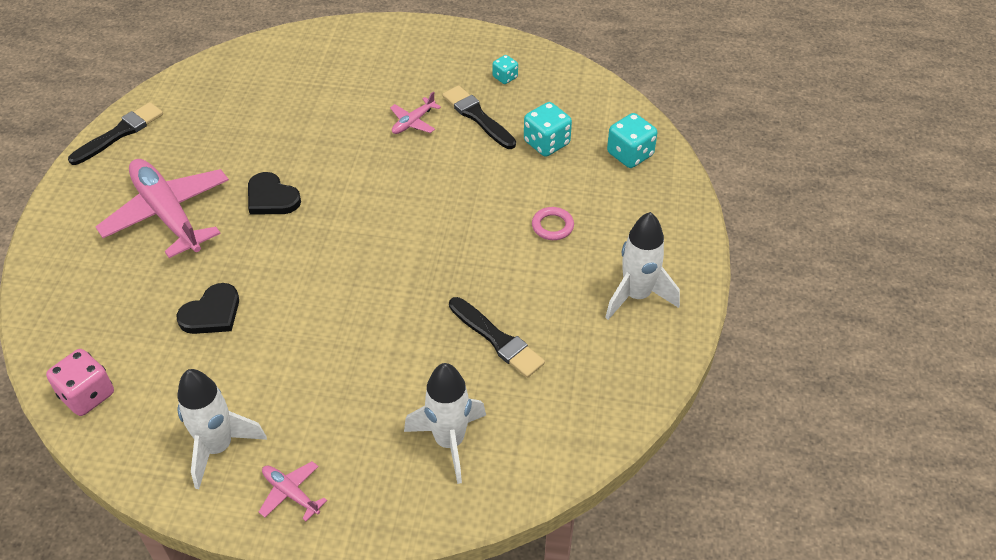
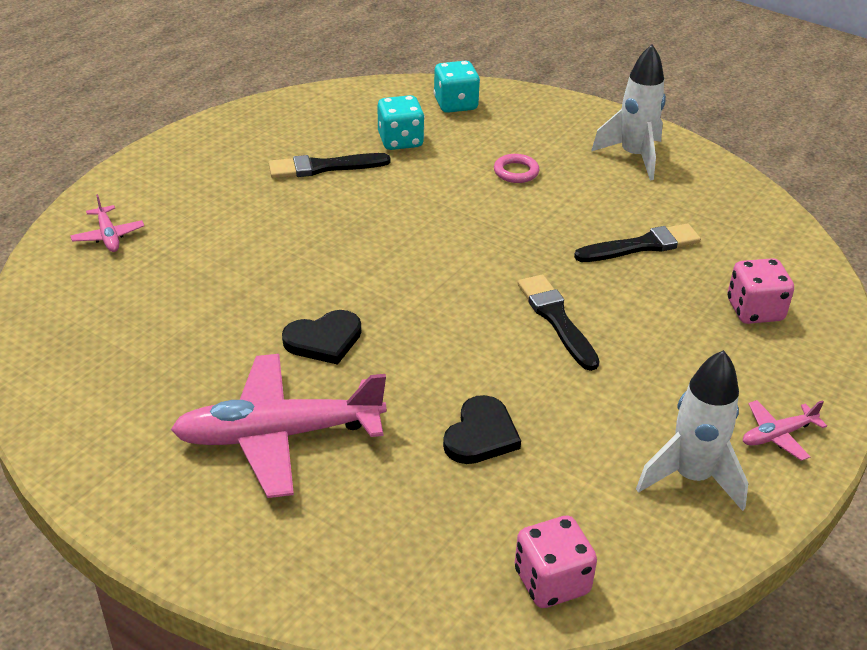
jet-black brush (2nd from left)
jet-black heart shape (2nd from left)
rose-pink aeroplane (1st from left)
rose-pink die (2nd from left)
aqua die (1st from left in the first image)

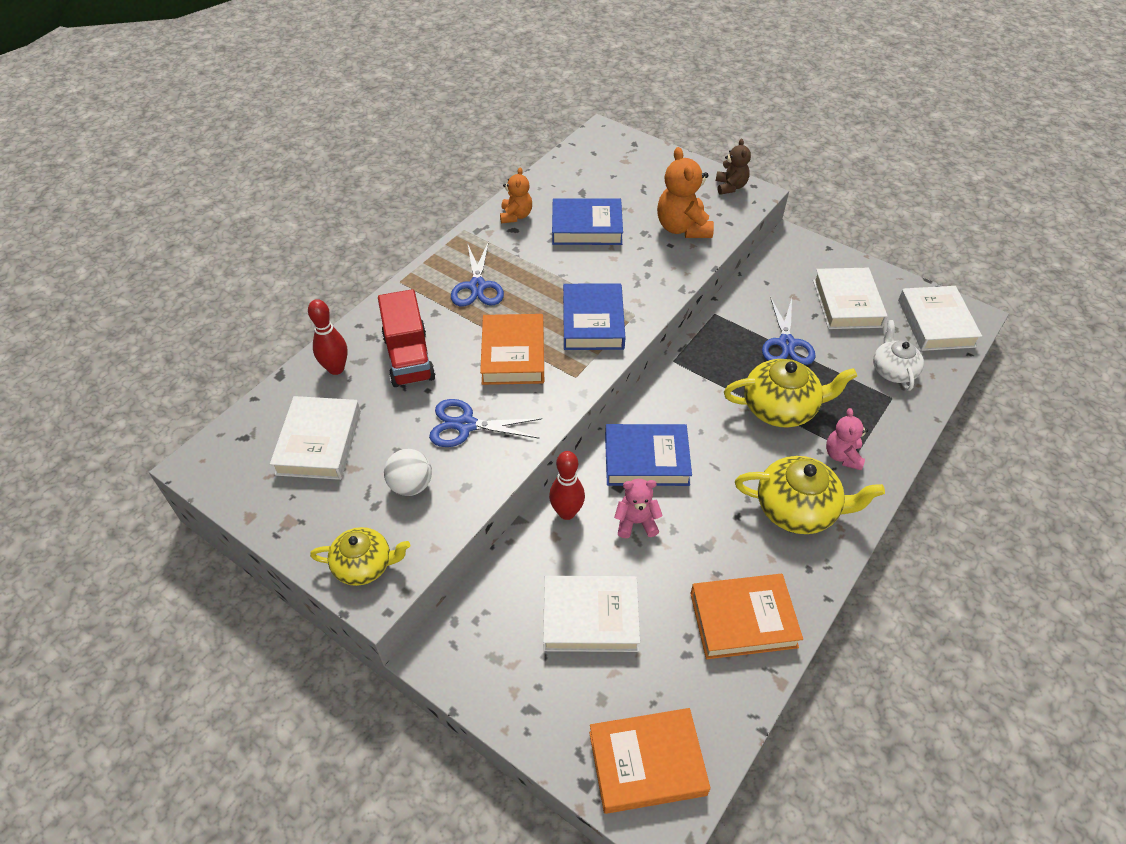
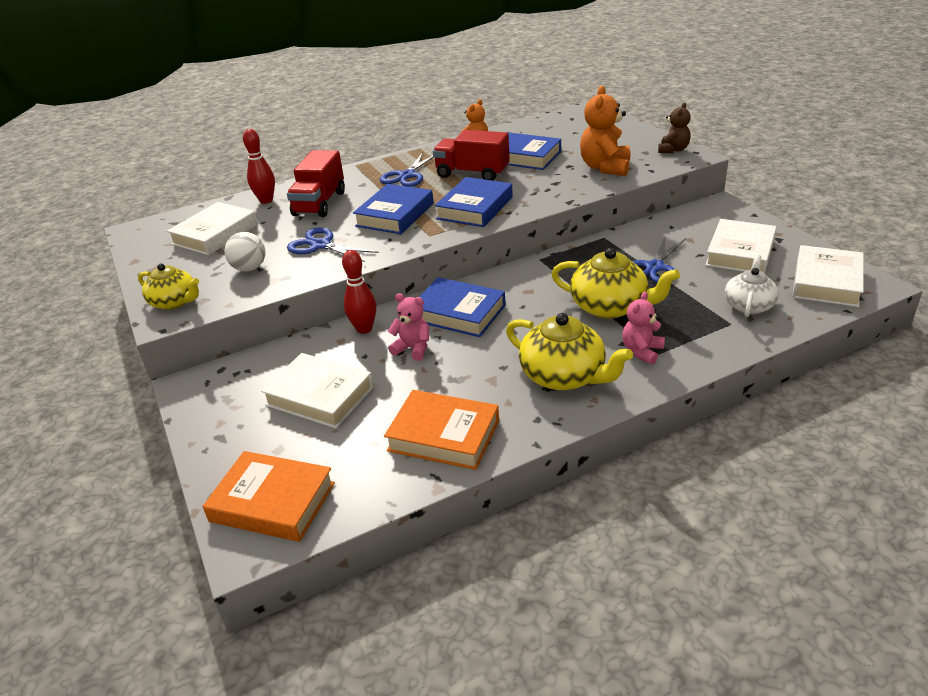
cobalt book (1st from left)
red toy truck (2nd from left)

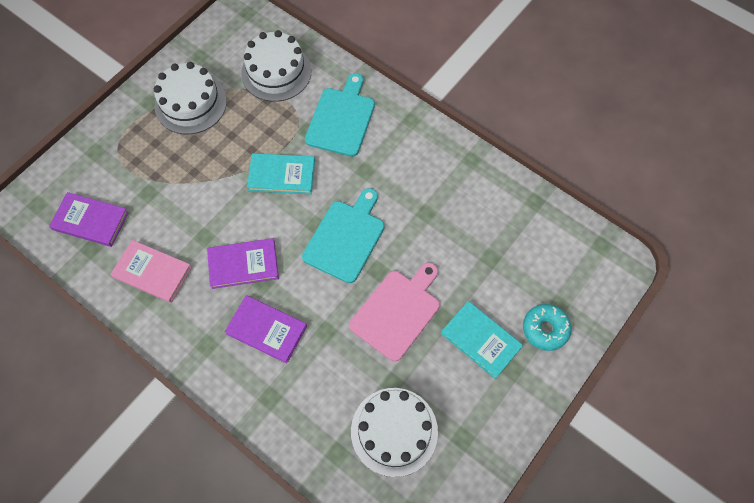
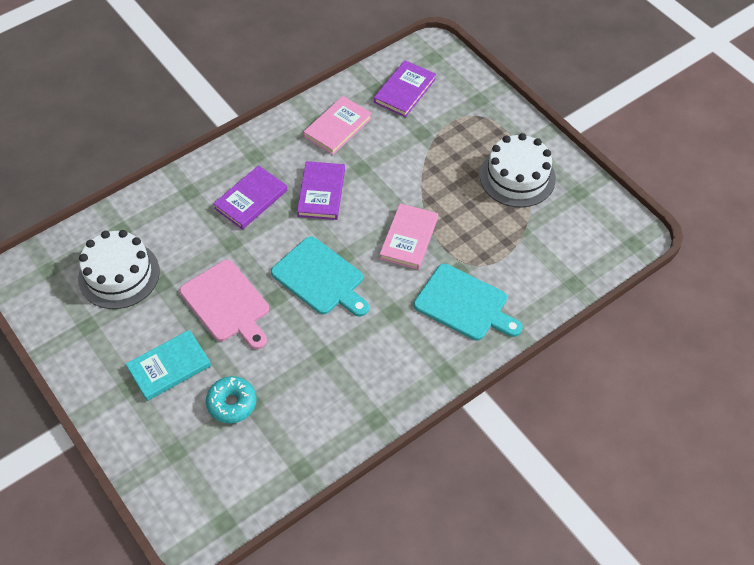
white layer cake (2nd from left in the first image)
rose-pink book (2nd from left)
aqua doughnut

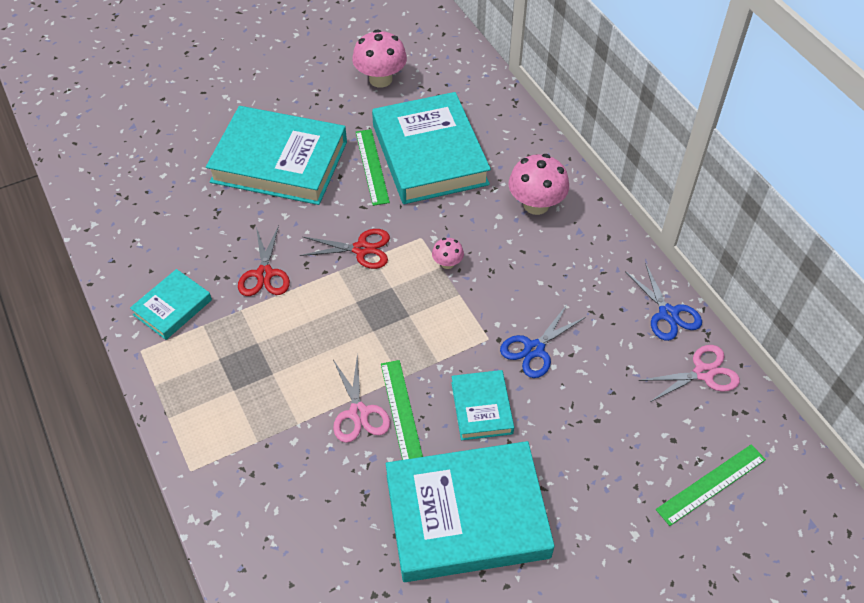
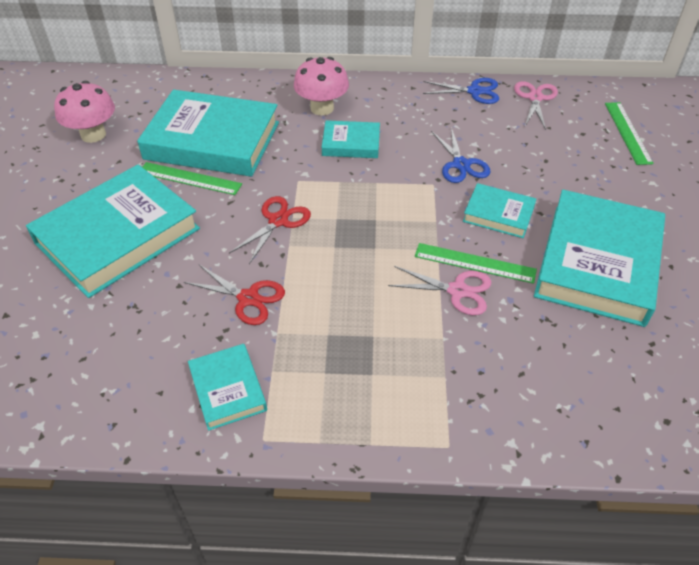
rose-pink mushroom (2nd from left in the first image)
aqua book (4th from left)

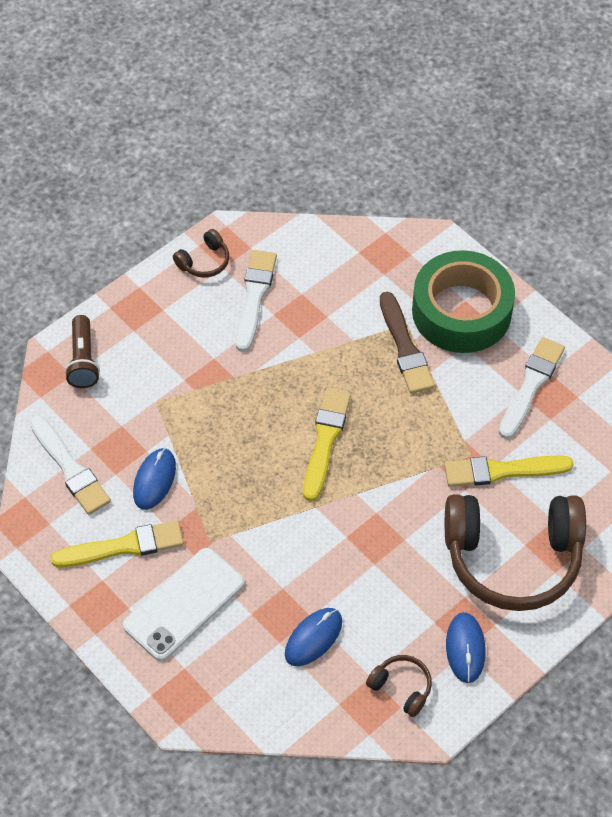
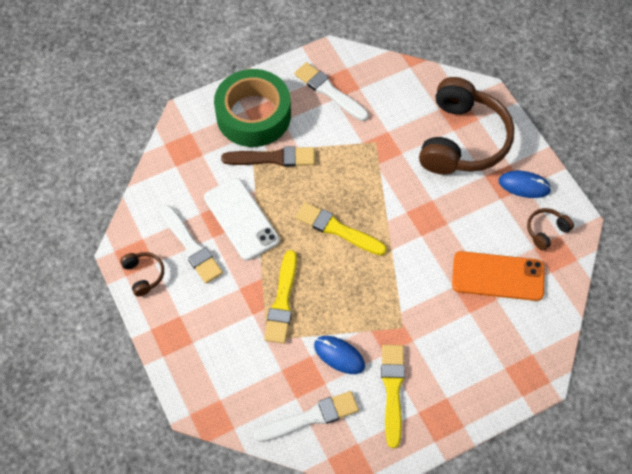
russet torch
white mobile phone
white brush (1st from left)
bright orange mobile phone
golden brush (1st from left)

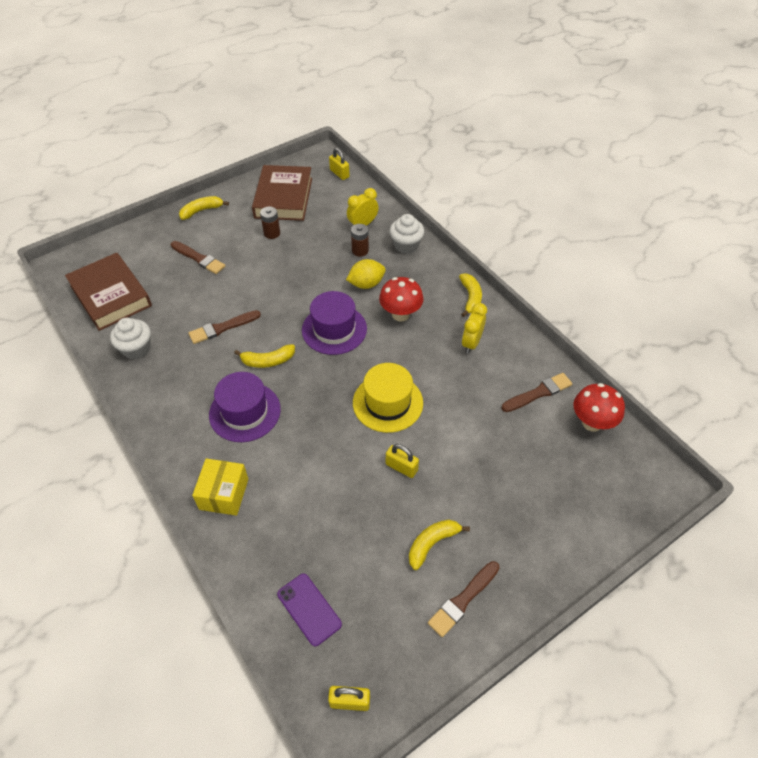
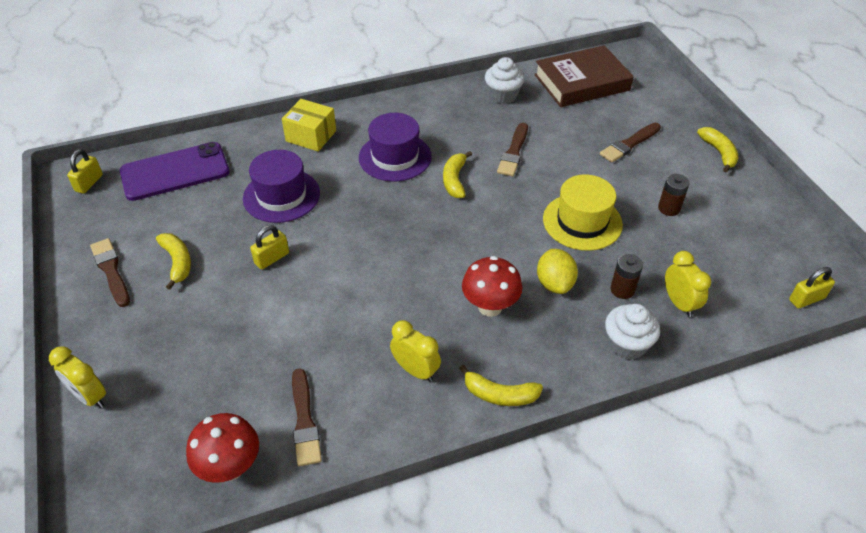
russet brush (3rd from left)
russet book (2nd from left in the first image)
purple mobile phone
purple hat (1st from left)
golden hat
golden bedside clock (1st from left)

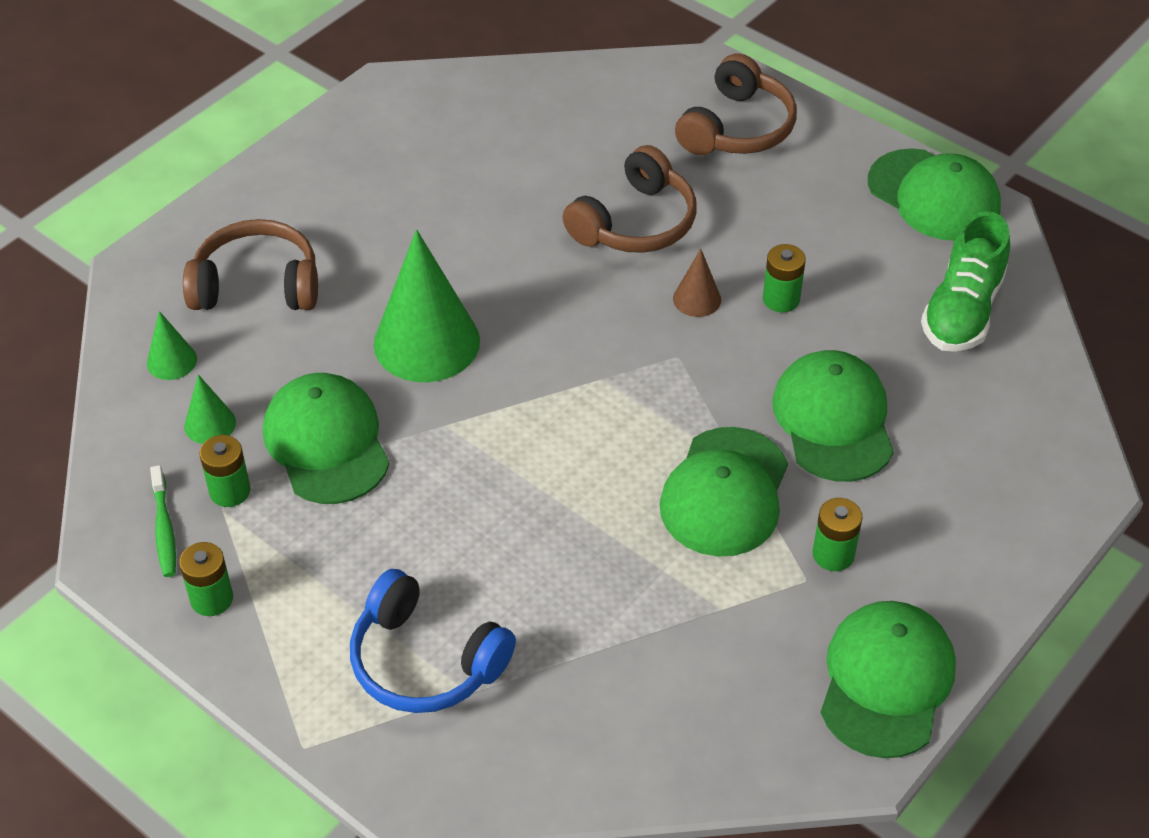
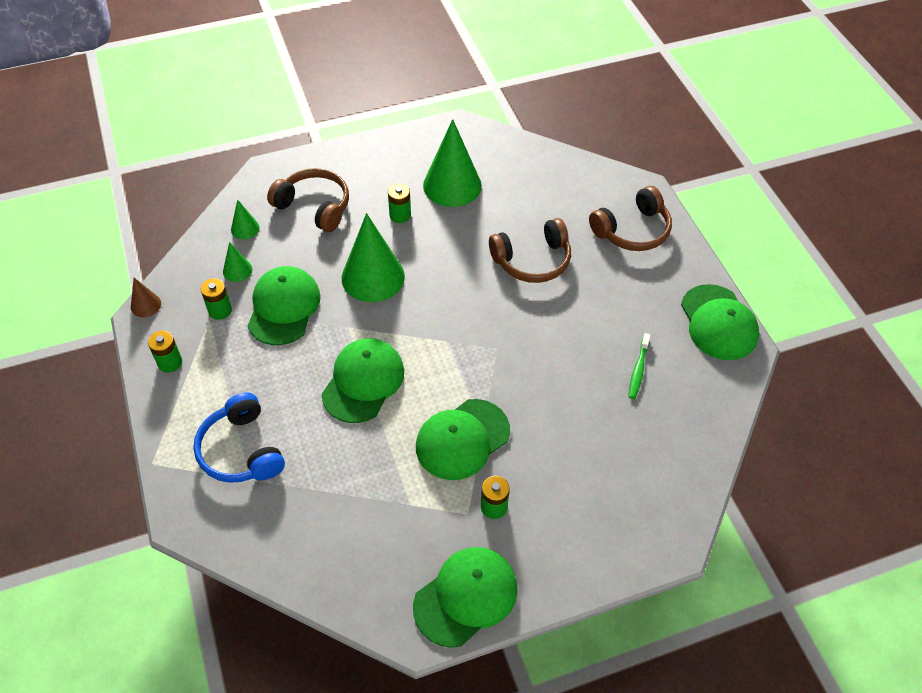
leaf-green toothbrush
russet cone
leaf-green battery (3rd from left)
leaf-green peaked cap (2nd from left)
leaf-green sneaker
leaf-green cone (4th from left)

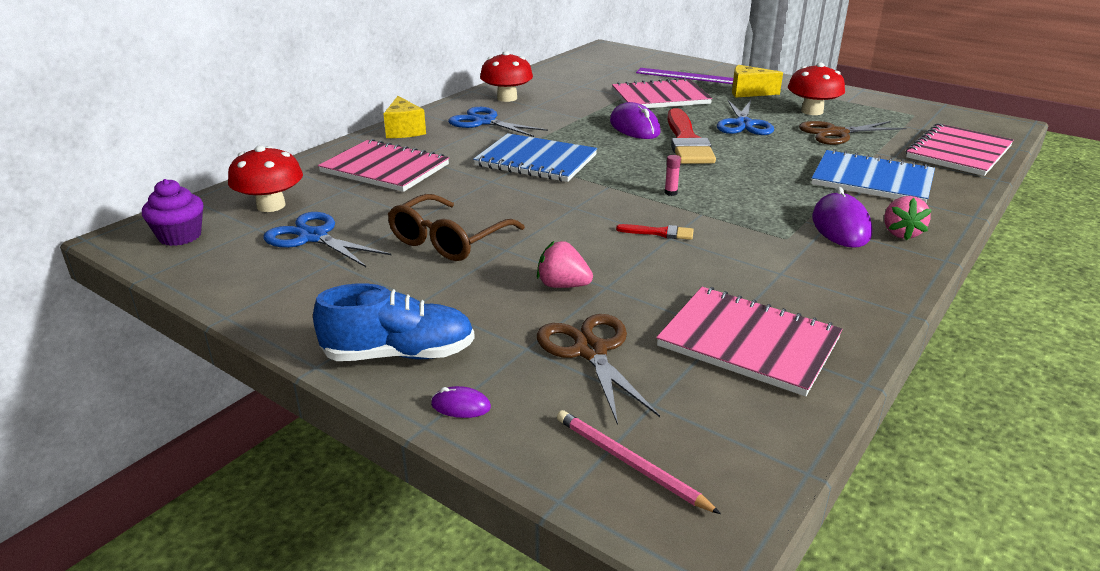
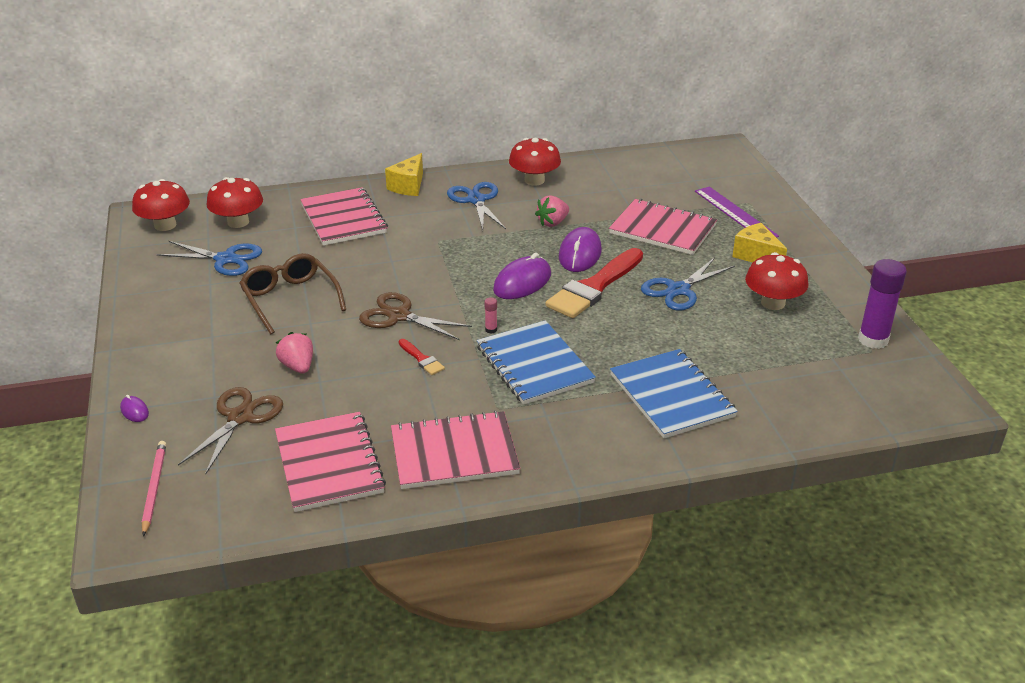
red mushroom (1st from left)
cobalt pair of scissors (1st from left)
cobalt sneaker
russet glasses
cobalt notebook (1st from left)
russet pair of scissors (2nd from left)
purple mouse (2nd from left)
rose-pink toy strawberry (2nd from left)
rose-pink notebook (3rd from left)
purple stick of glue

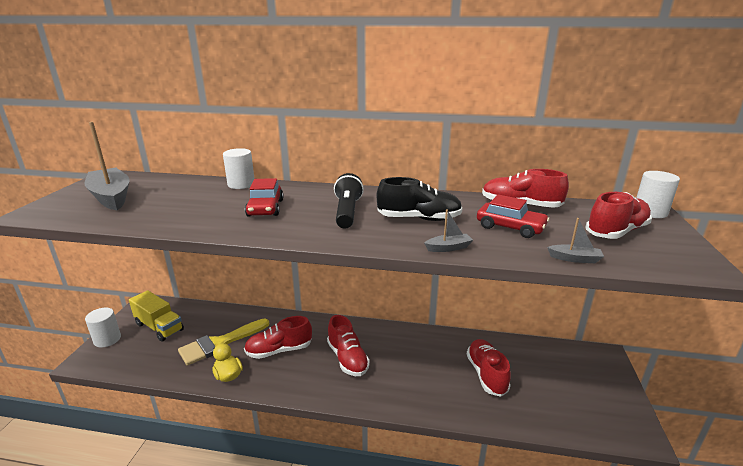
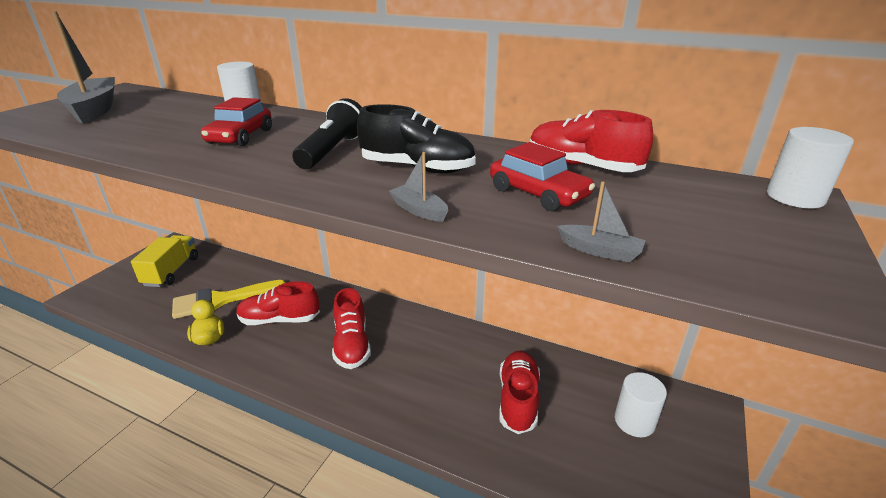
white cylinder shape (2nd from left)
golden toy truck
grey toy boat (2nd from left)
red sneaker (5th from left in the first image)

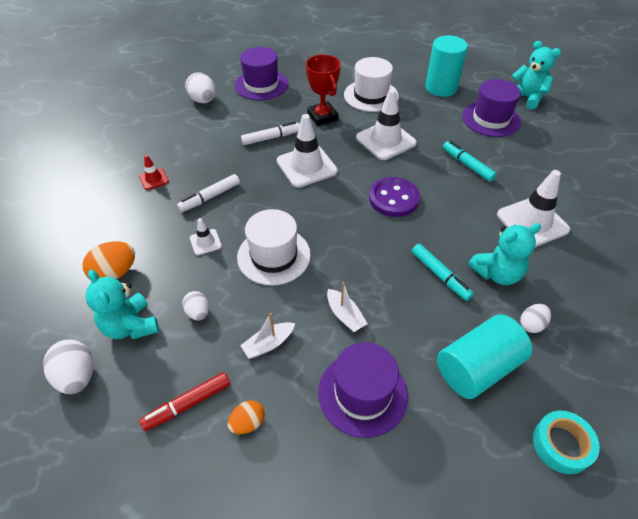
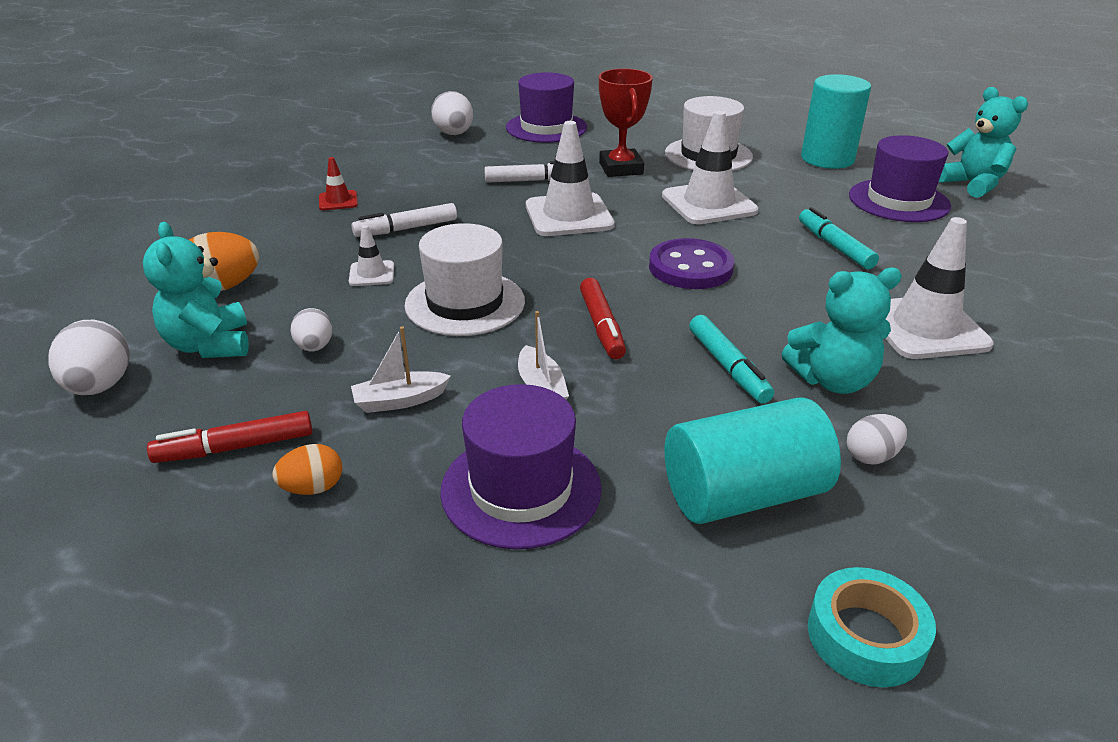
red marker (2nd from left)

